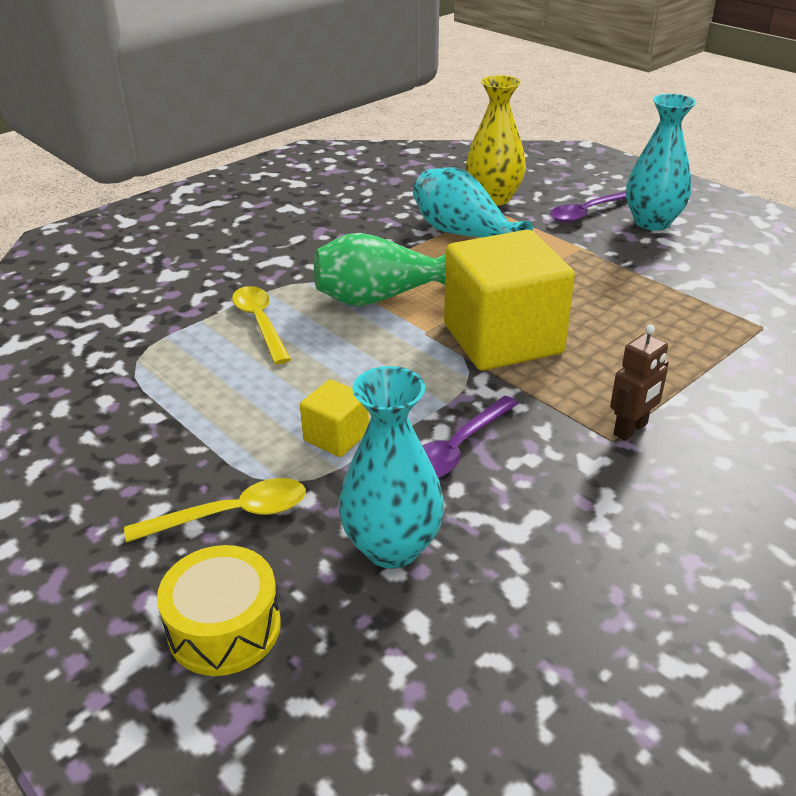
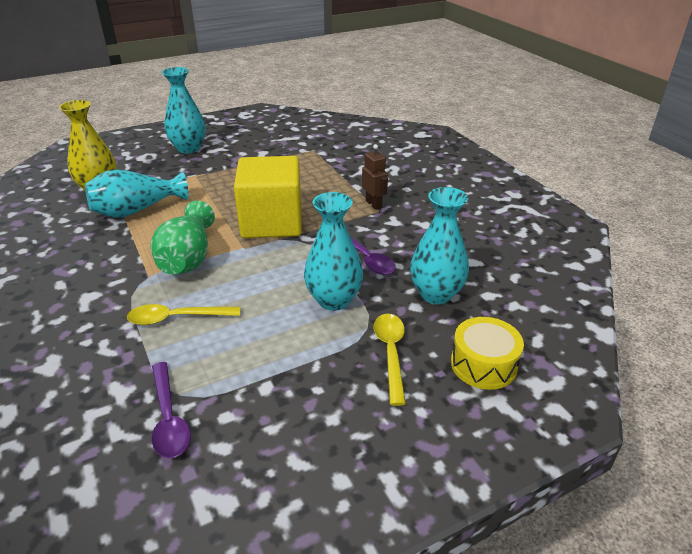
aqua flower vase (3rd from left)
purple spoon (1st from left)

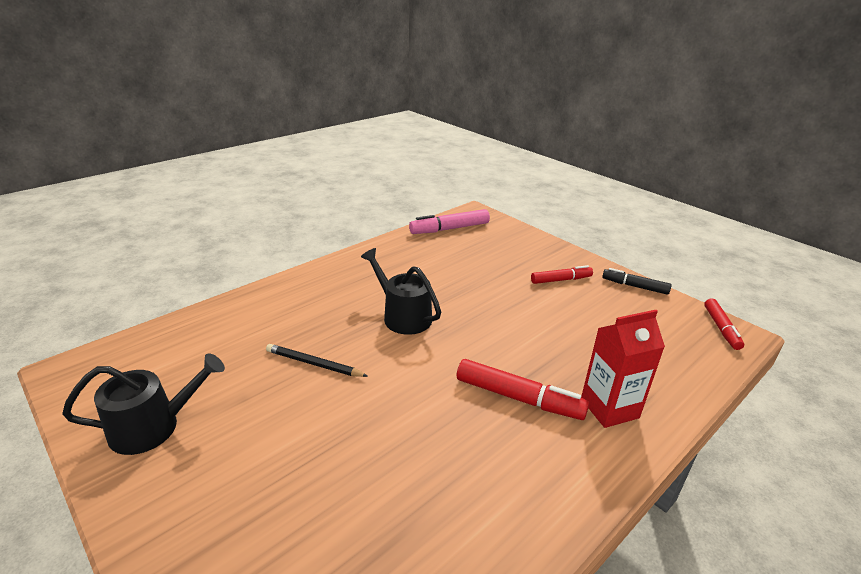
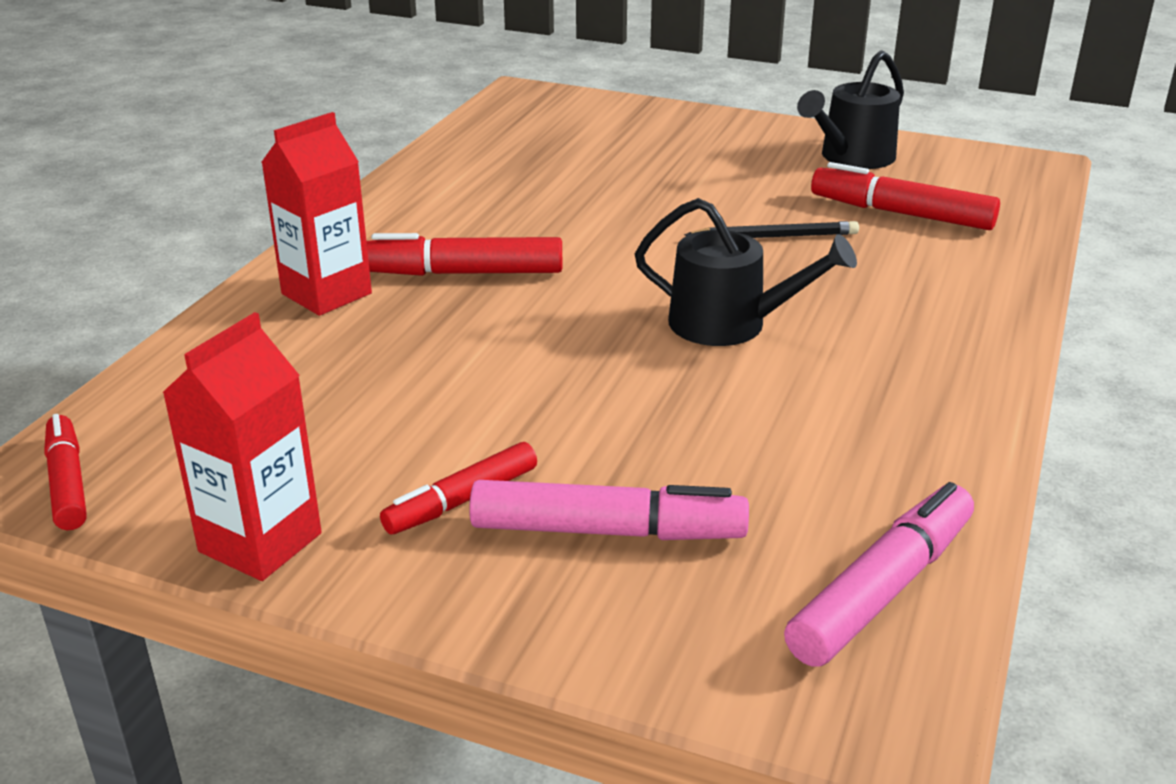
red carton (1st from left)
rose-pink marker (1st from left)
red marker (4th from left)

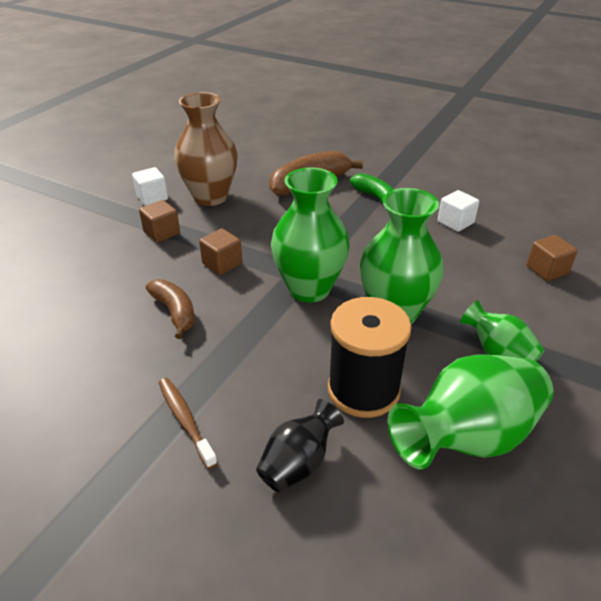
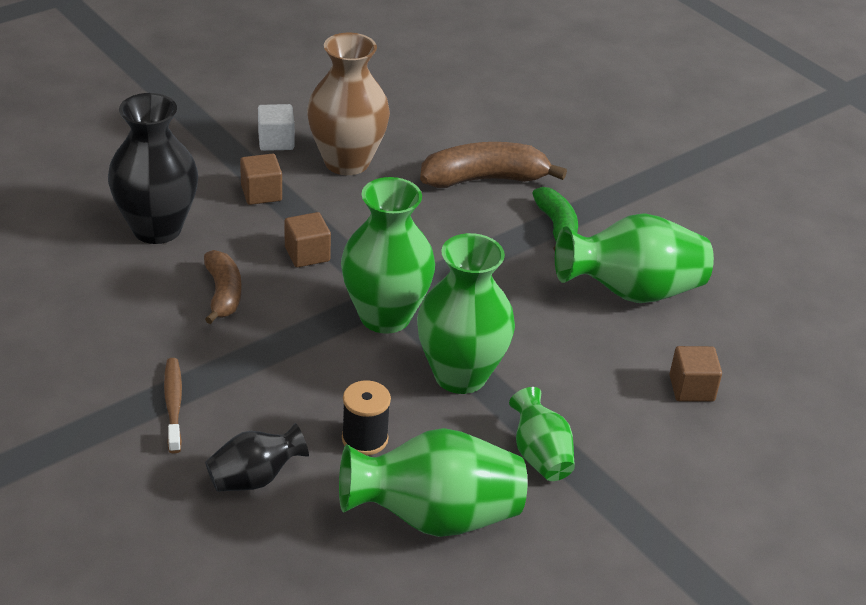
jet-black reel of thread
leaf-green flower vase (5th from left)
jet-black flower vase (1st from left)

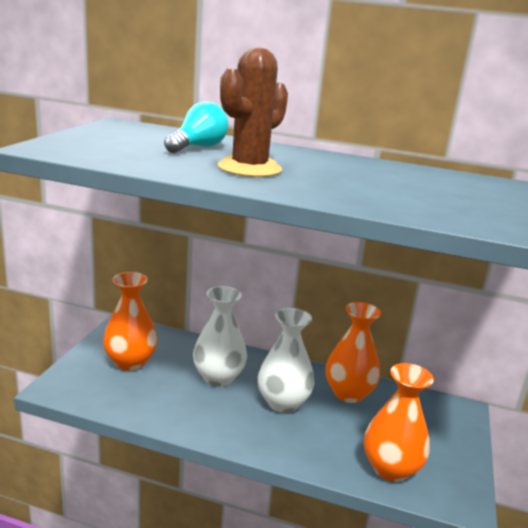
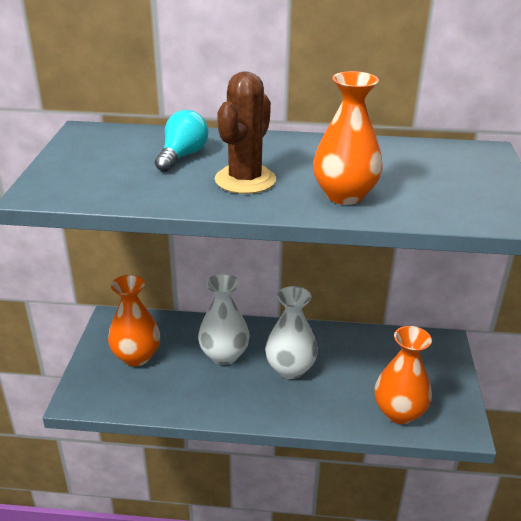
bright orange flower vase (2nd from left)

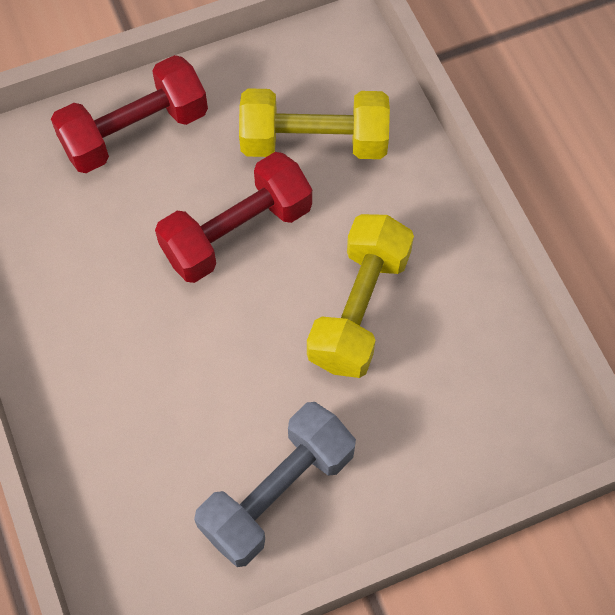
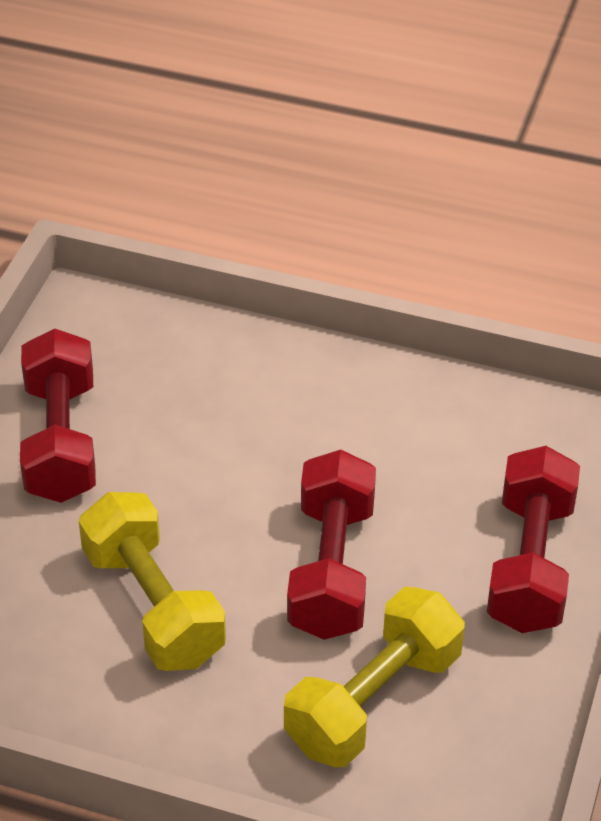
red hand weight (1st from left)

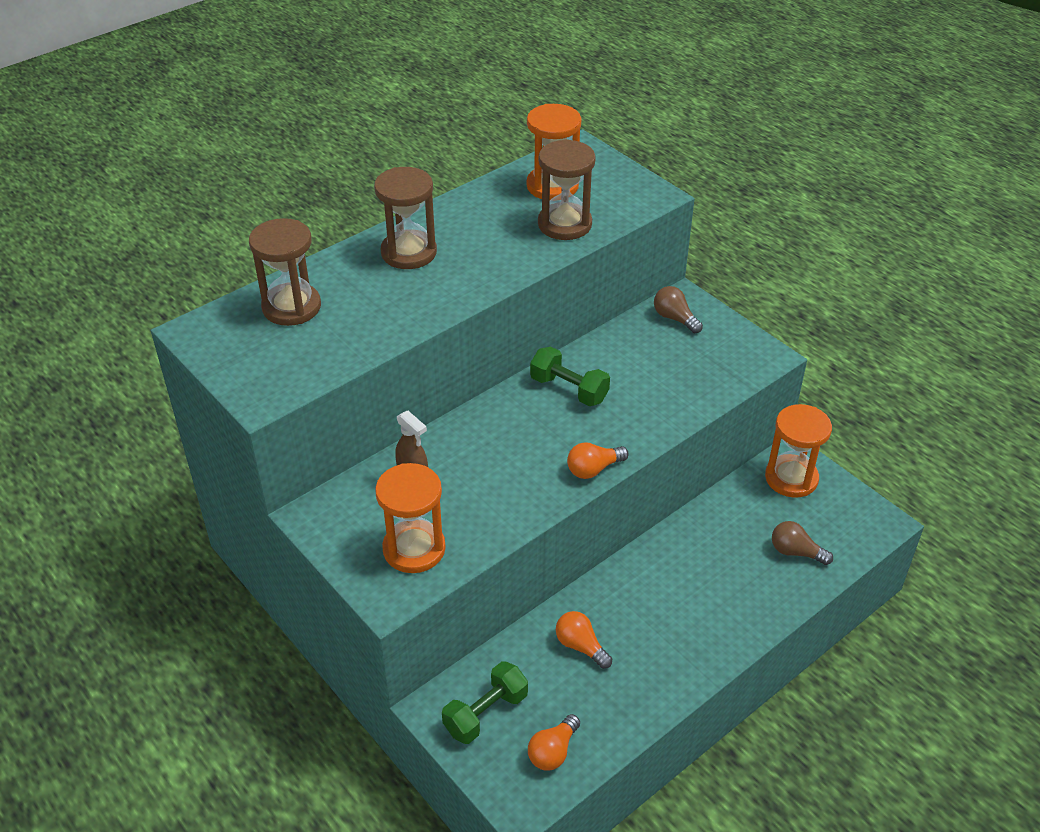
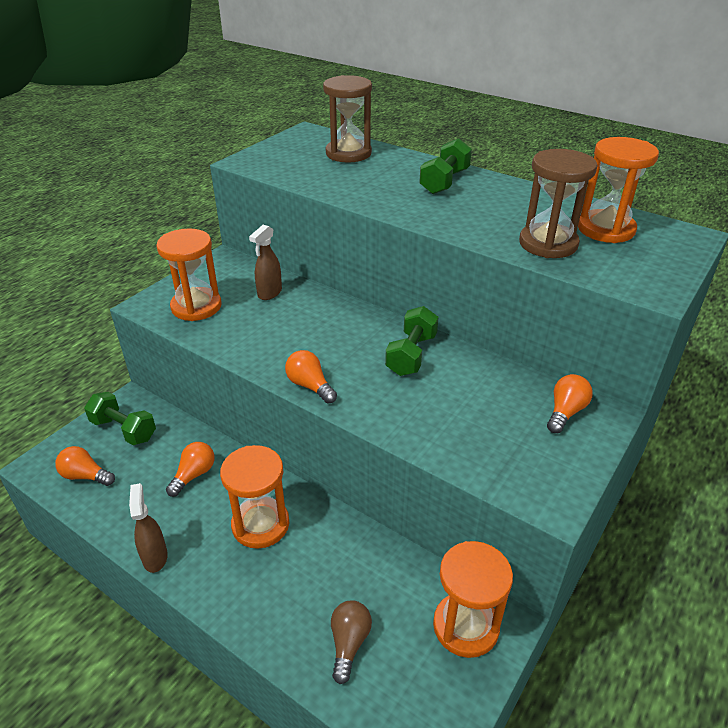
leaf-green hand weight (3rd from left)
bright orange lightbulb (4th from left)
russet sprayer (1st from left)
bright orange hourglass (2nd from left)

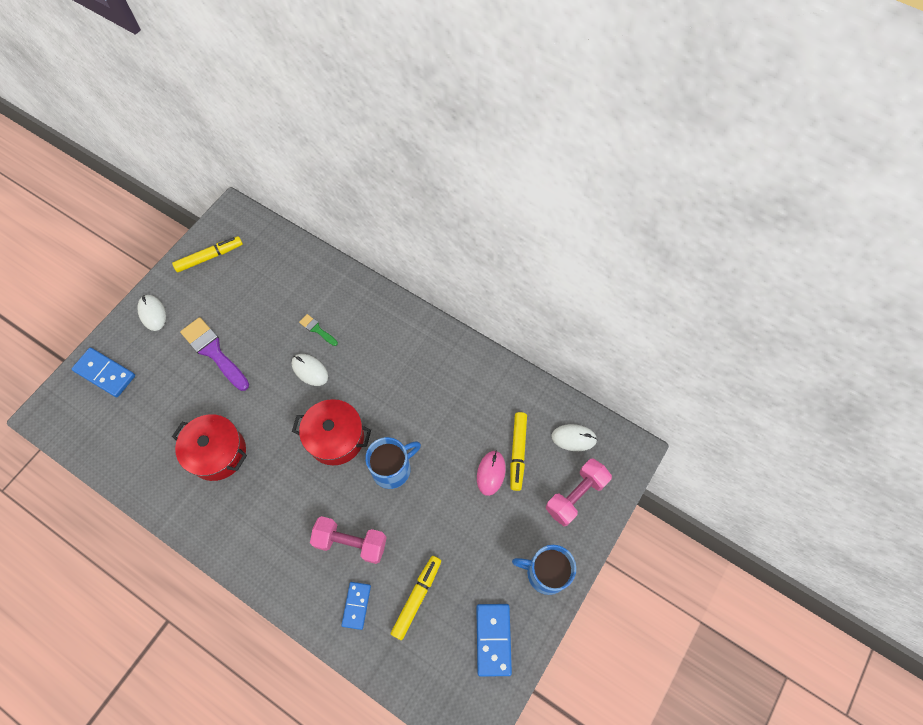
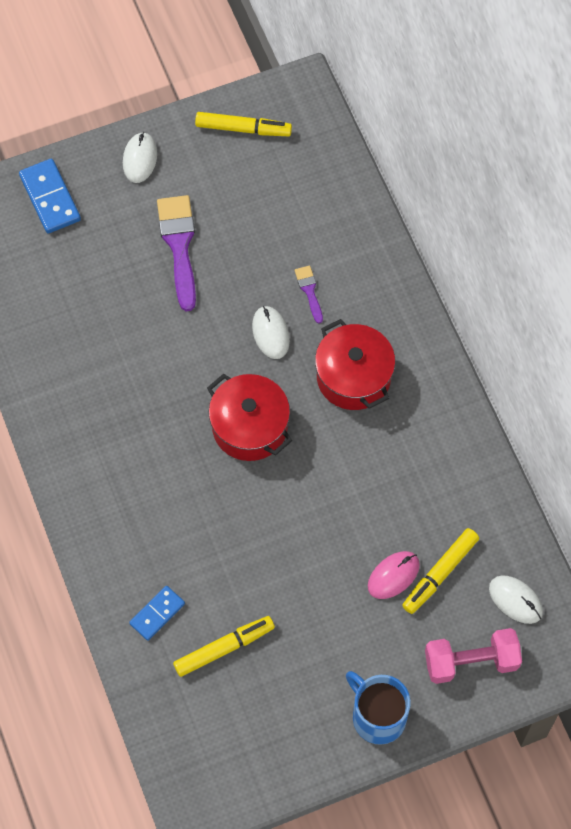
red stockpot (2nd from left)
purple brush (2nd from left)
rose-pink hand weight (1st from left in the first image)
cobalt mug (1st from left in the first image)
cobalt domino piece (3rd from left in the first image)

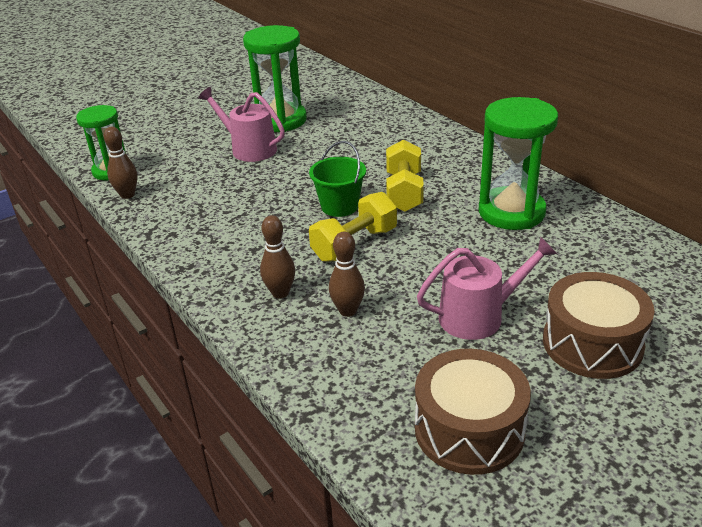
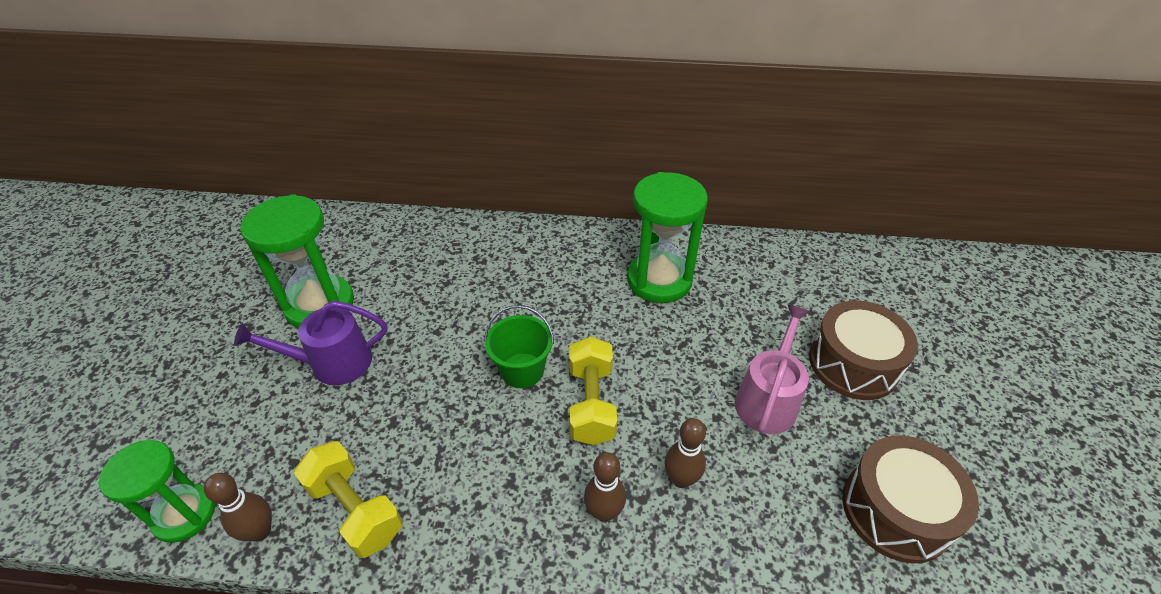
purple sprinkling can
golden hand weight (1st from left)

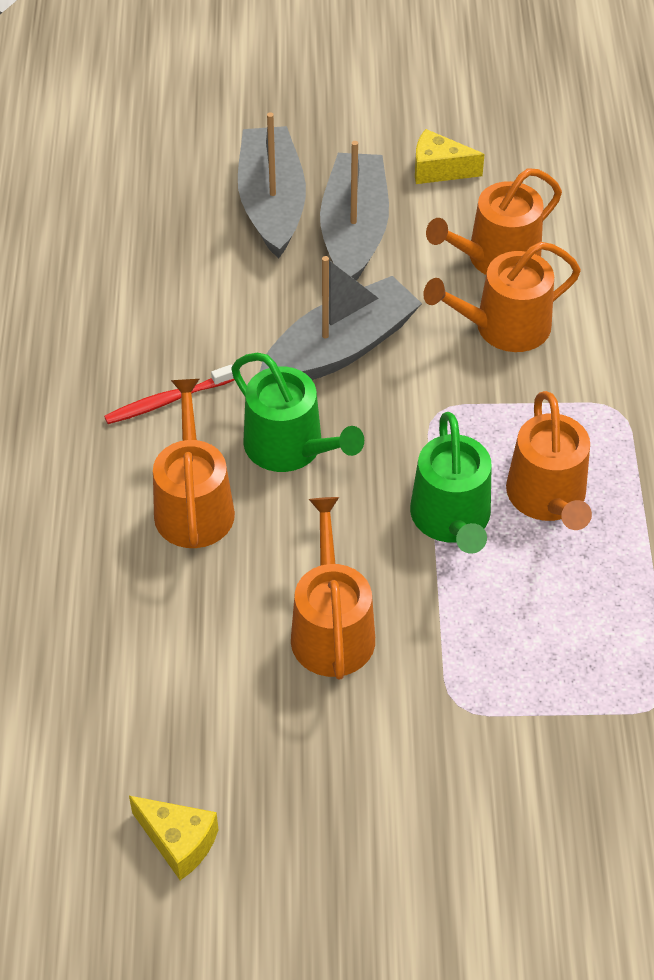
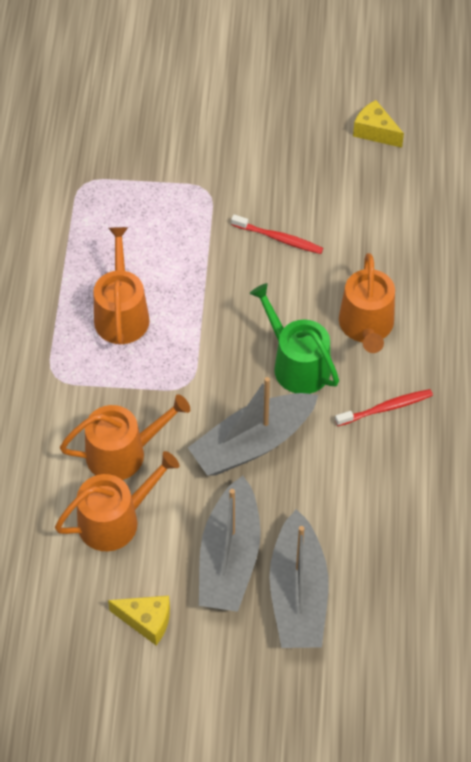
red toothbrush (1st from left)
leaf-green sprinkling can (2nd from left in the first image)

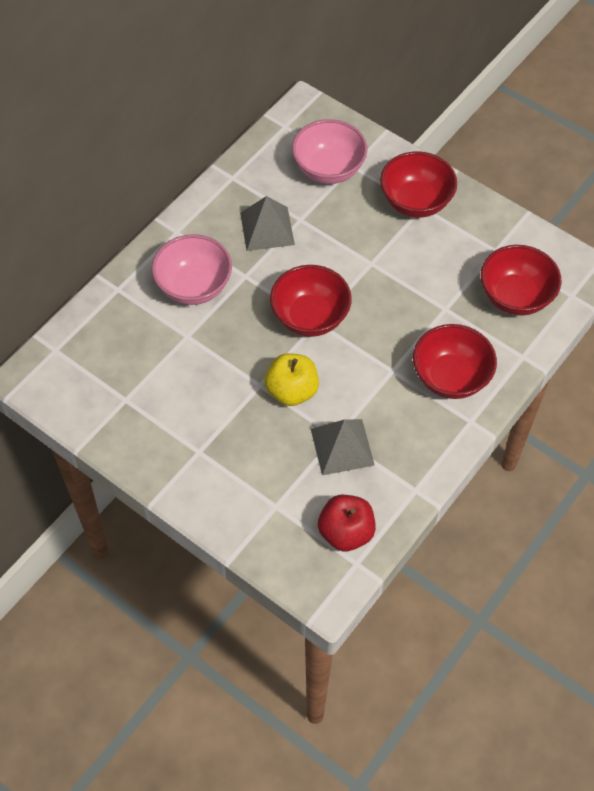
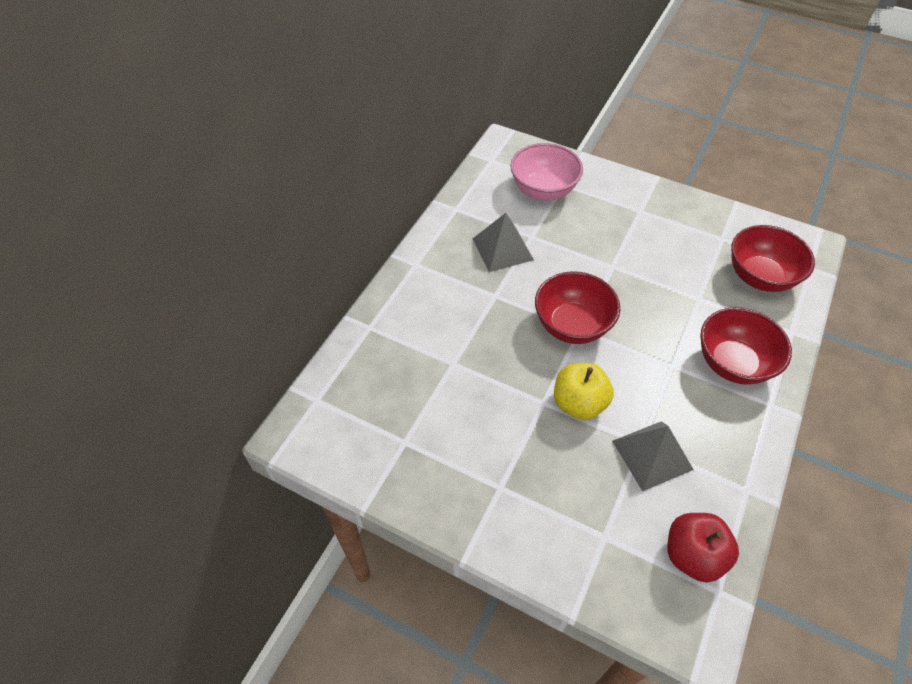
rose-pink deep dish (1st from left in the first image)
red deep dish (2nd from left in the first image)

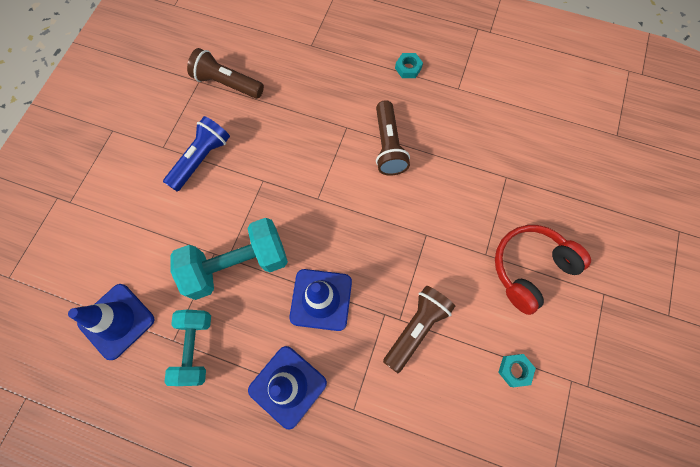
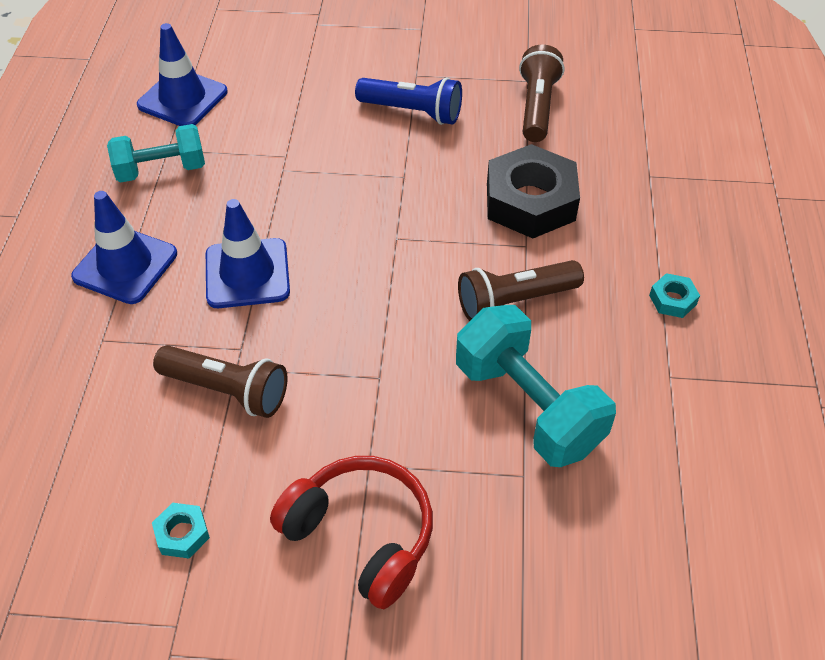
aqua hand weight (2nd from left)
jet-black nut

